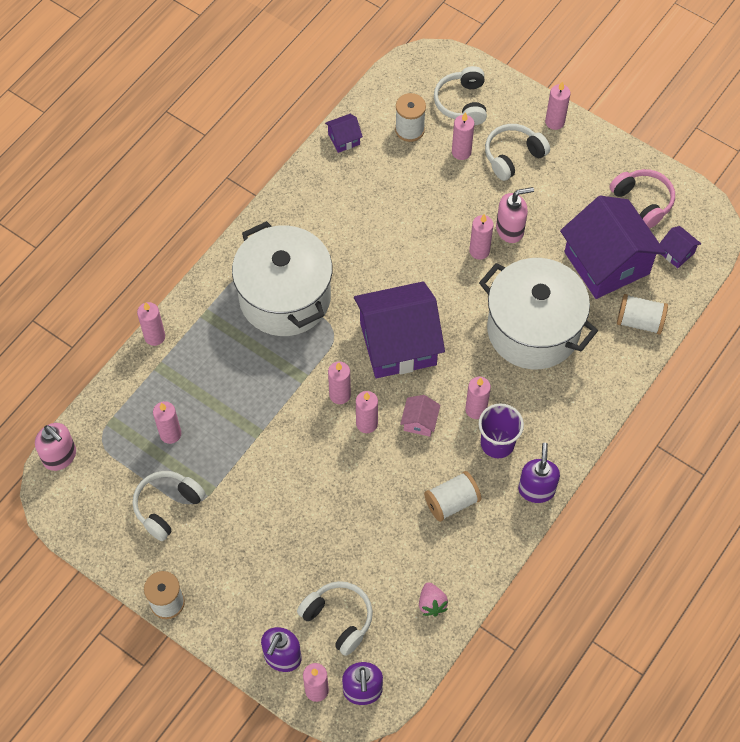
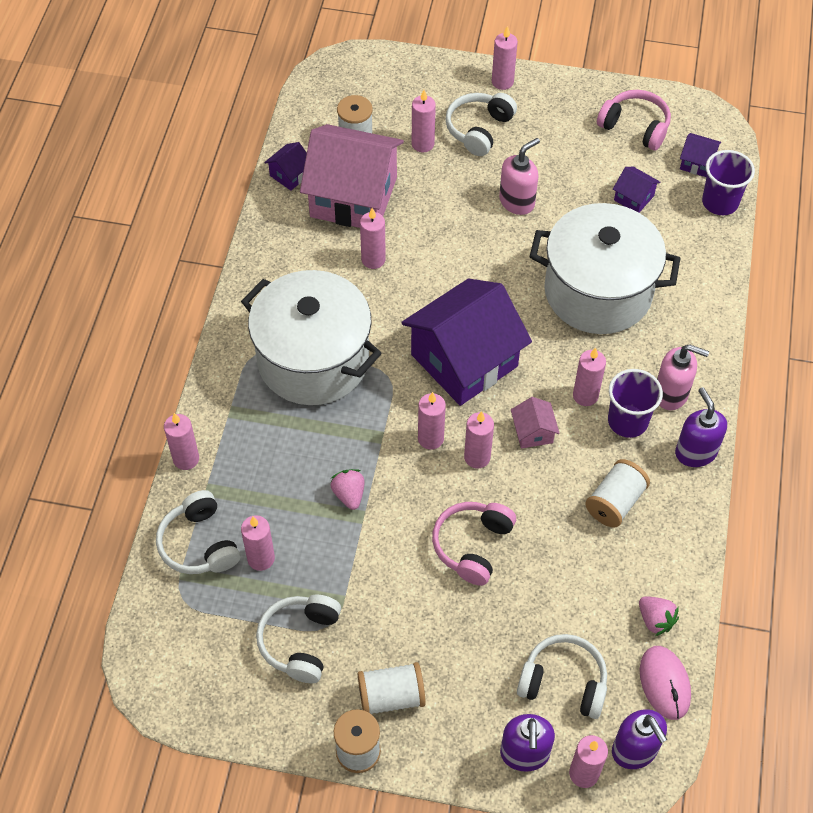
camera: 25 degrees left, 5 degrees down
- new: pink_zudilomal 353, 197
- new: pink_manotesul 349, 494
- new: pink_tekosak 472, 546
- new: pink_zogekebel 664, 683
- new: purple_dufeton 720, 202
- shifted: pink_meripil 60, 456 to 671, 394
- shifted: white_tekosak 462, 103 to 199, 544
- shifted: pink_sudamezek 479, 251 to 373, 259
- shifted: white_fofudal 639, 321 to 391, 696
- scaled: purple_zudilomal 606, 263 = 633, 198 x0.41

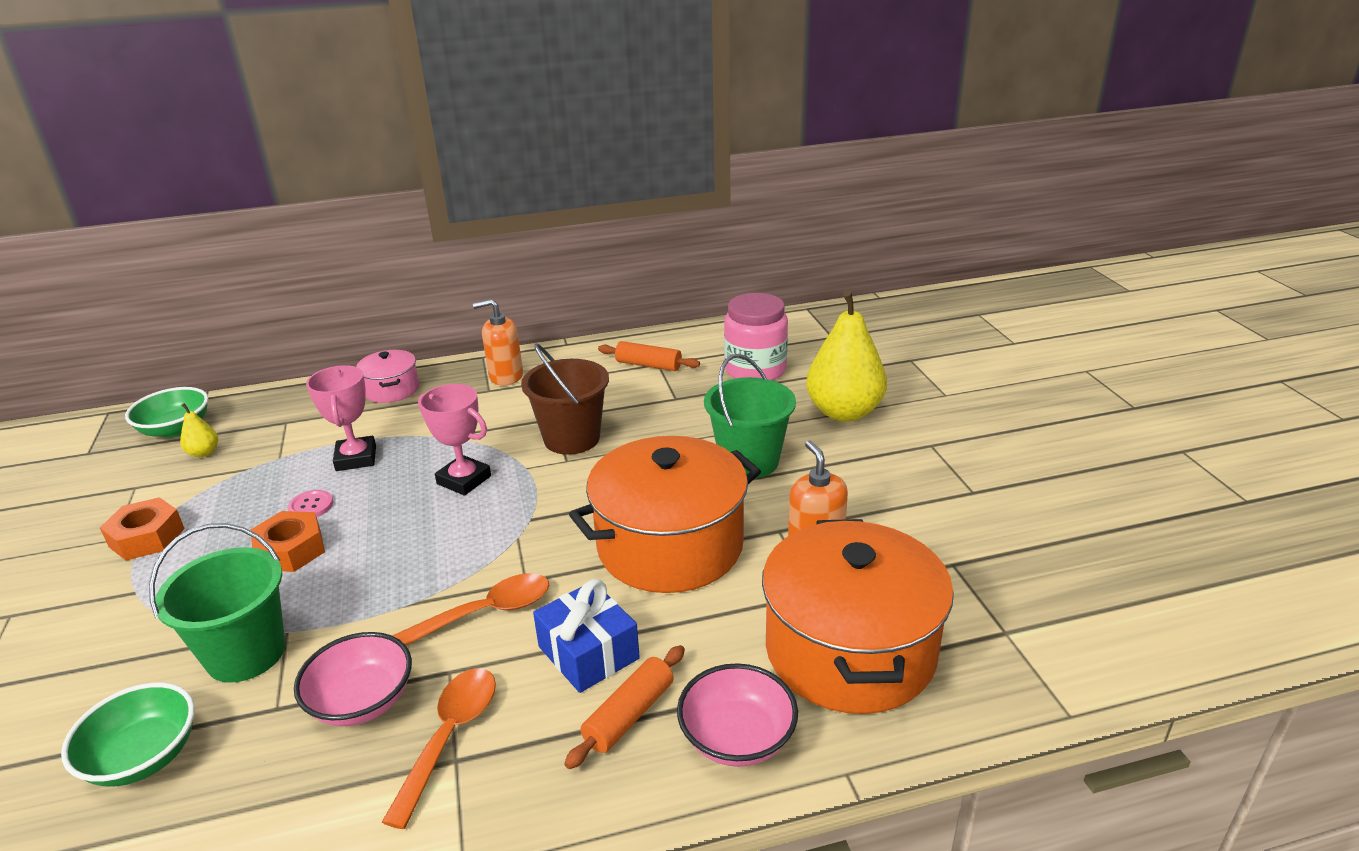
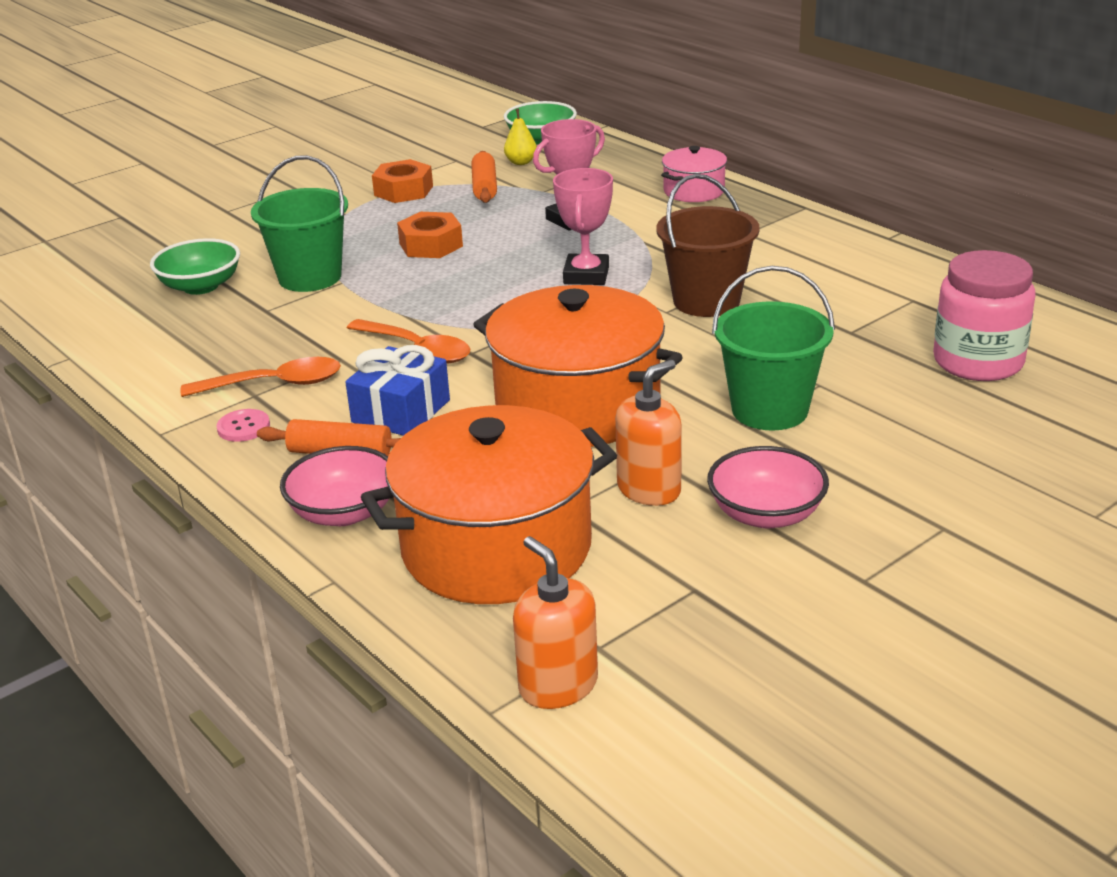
camera: 65 degrees right, 0 degrees up
- gone: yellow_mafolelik 844, 412
- shifted: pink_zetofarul 311, 506 to 243, 427
- shifted: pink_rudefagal 362, 701 to 766, 514
- shifted: orange_meripil 506, 376 to 558, 685
- shifted: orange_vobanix 648, 365 to 484, 187

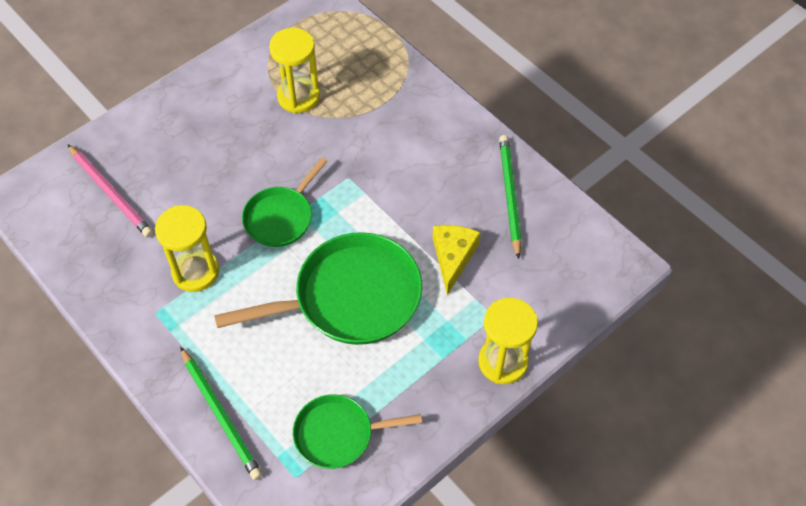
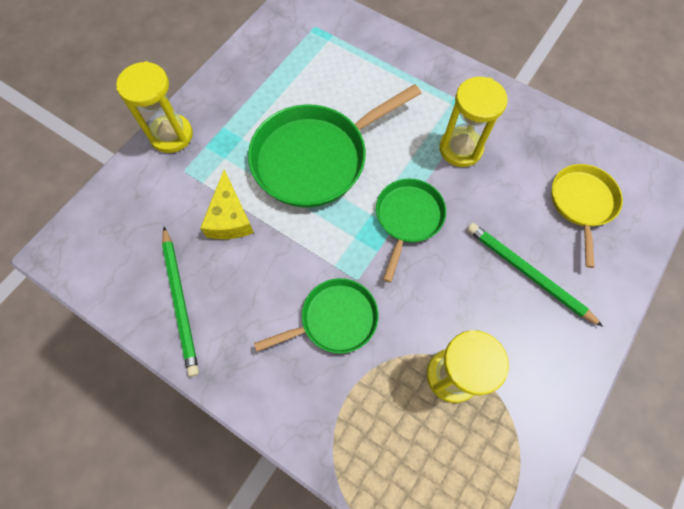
camera: 165 degrees right, 10 degrees up
- shifted: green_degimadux 221, 415 to 527, 273
- shifted: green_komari 338, 434 to 334, 319
- swapped: pink_degimadux 111, 193 to yellow_komari 582, 203

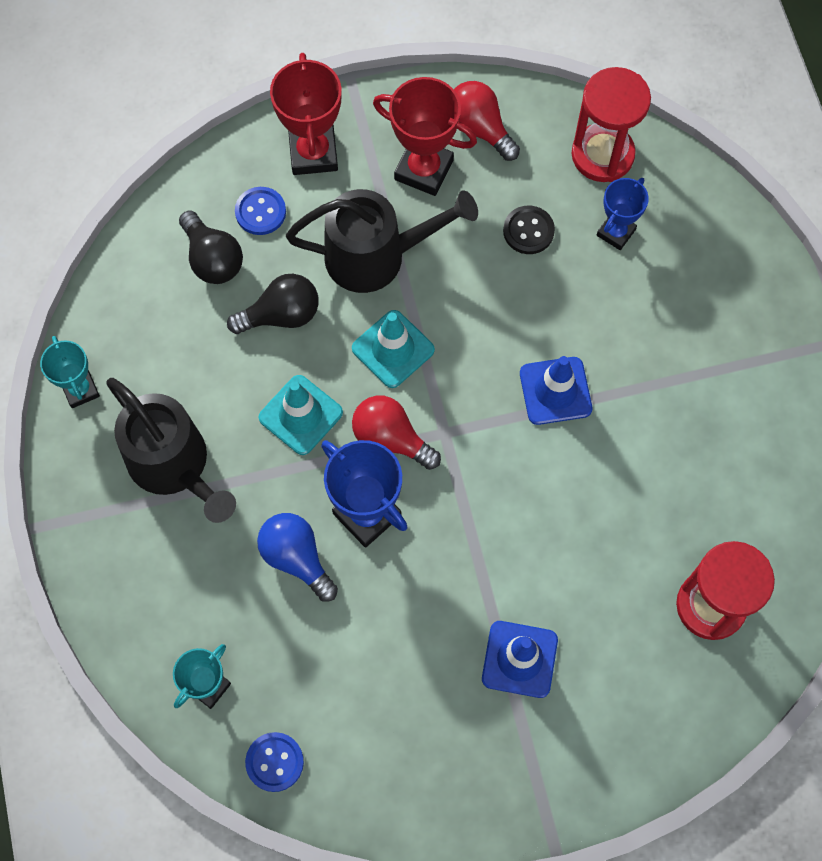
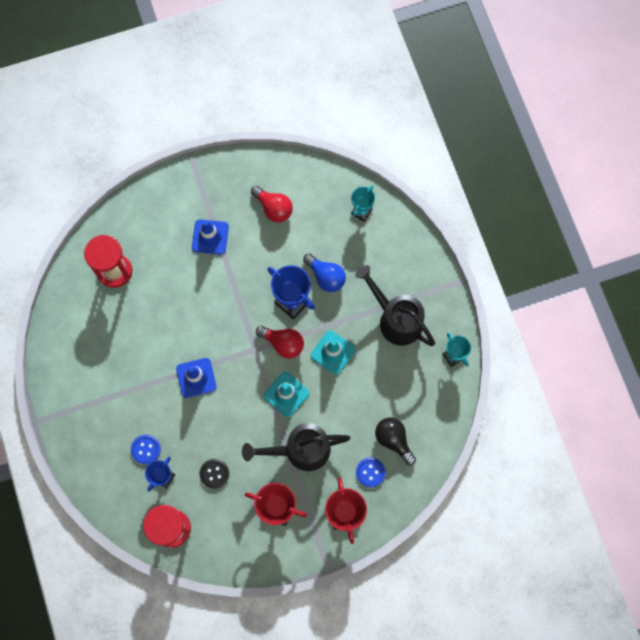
camera: 175 degrees right, 5 degrees up
- gone: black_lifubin 281, 315
- shifted: blue_zetofarul 274, 762 to 146, 449
- shifted: red_lifubin 479, 128 to 273, 208

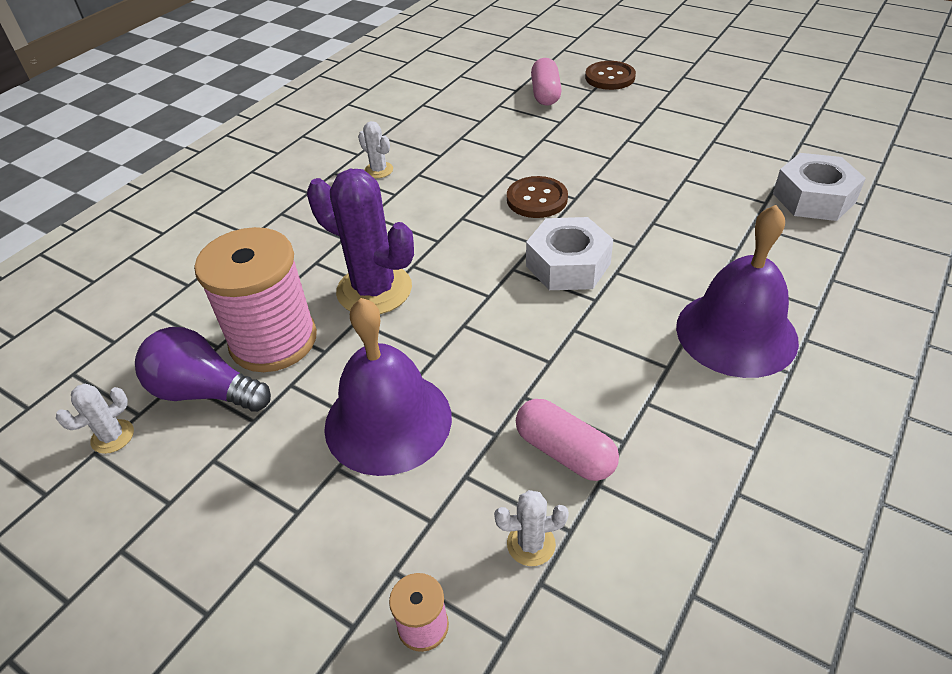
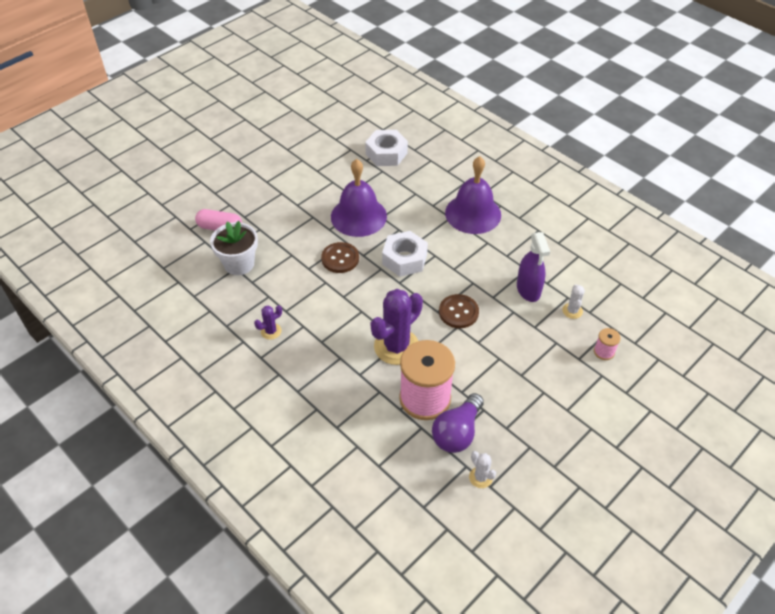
camera: 80 degrees left, 5 degrees up
- new: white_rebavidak 239, 264
- shifted: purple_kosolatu 388, 421 to 358, 216
- shifted: brown_zetofarul 610, 77 to 458, 312
- swapped: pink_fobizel 564, 452 to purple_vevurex 528, 289
- repainted: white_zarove 378, 170 to purple_zarove 271, 331

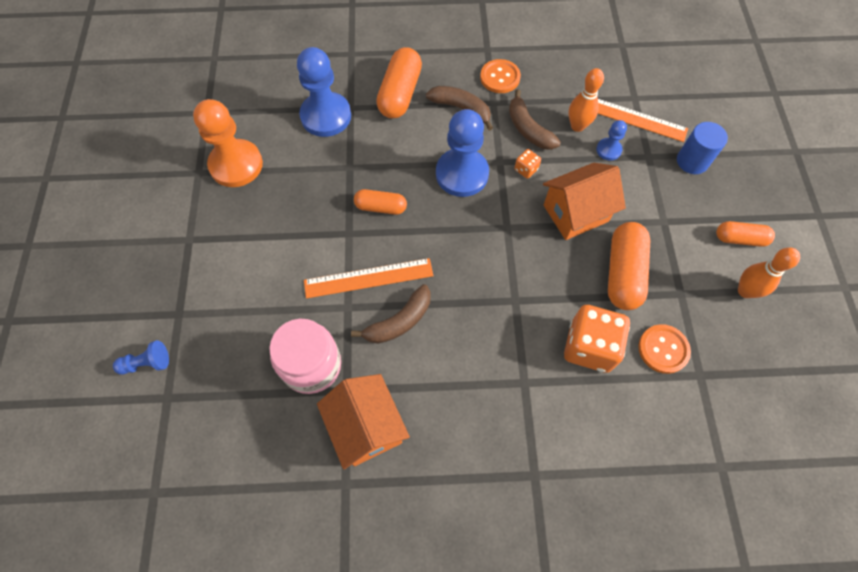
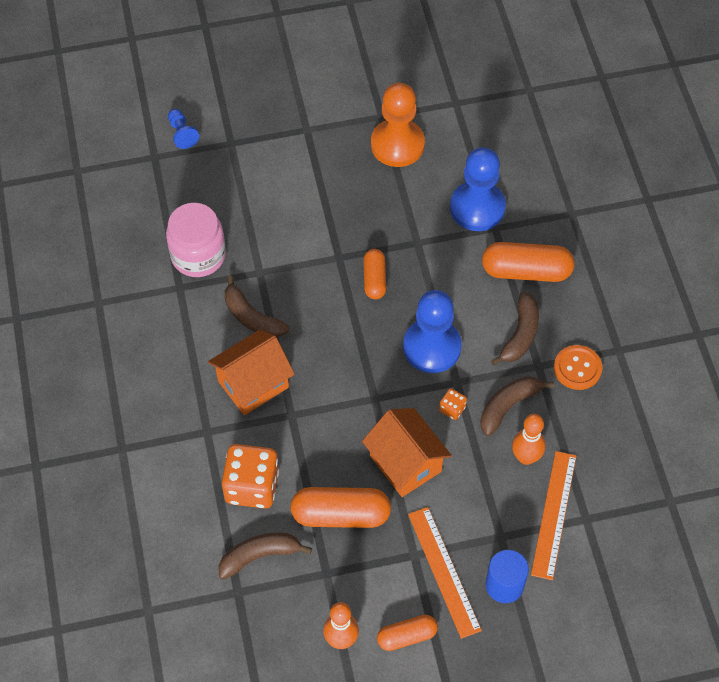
camera: 80 degrees right, 5 degrees down
- gone: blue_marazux 608, 150
- shifted: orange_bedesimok 368, 278 to 444, 571
- shifted: orange_zudilomal 366, 427 to 253, 384
- swapped: orange_zetofarul 663, 349 to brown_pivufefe 260, 556
- rotated: orange_fobizel 740, 239 = 407, 636 75 degrees clockwise

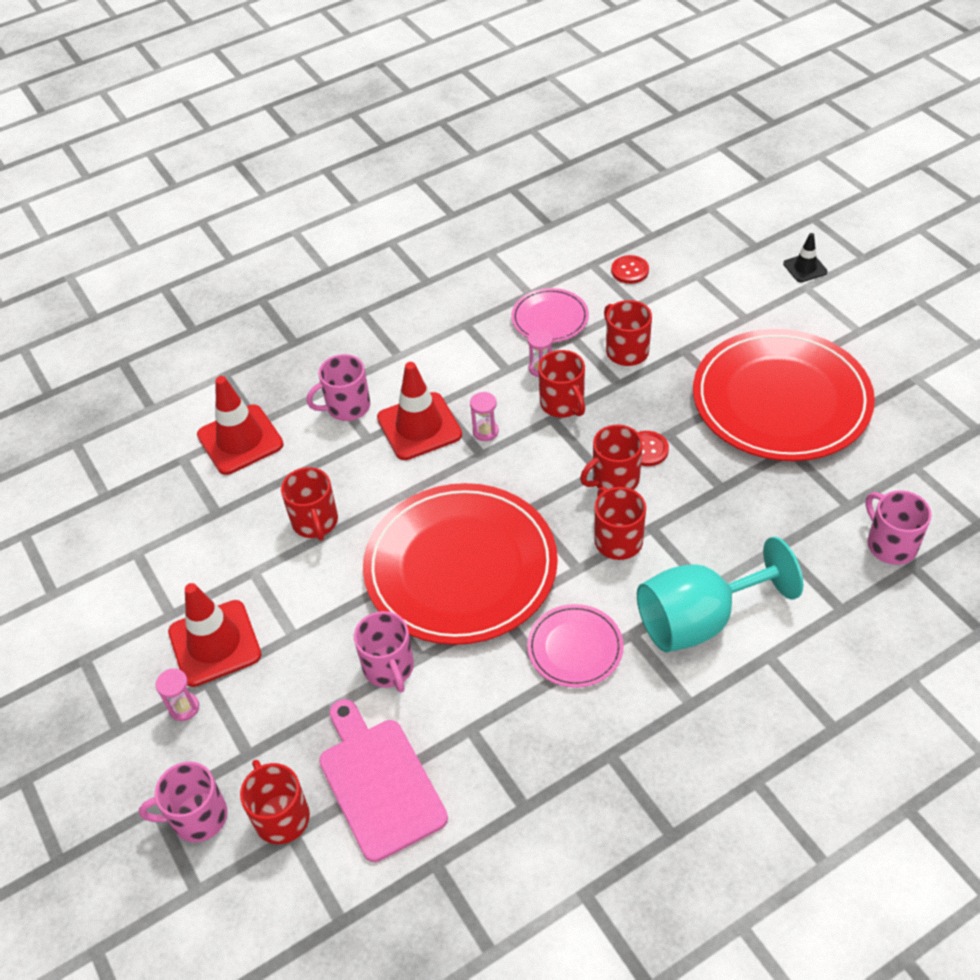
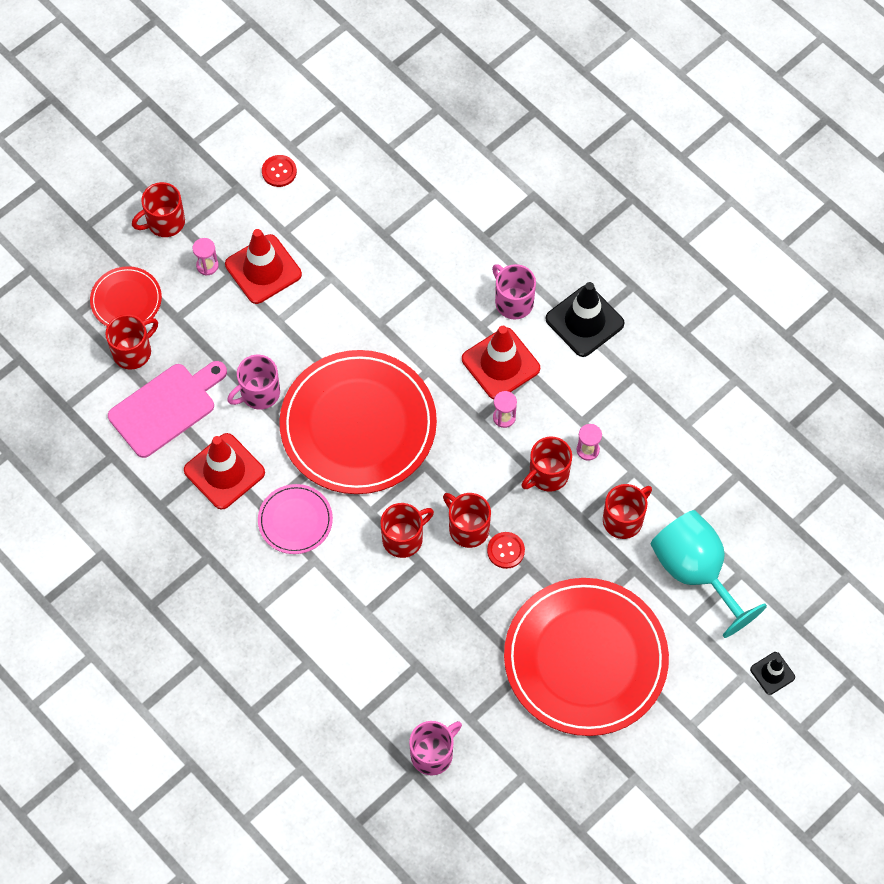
camera: 75 degrees right, 15 degrees up
- gone: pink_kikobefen 550, 318
- new: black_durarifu 584, 321
- shifted: red_durarifu 240, 440 to 224, 471
- shifted: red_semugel 315, 522 to 165, 222
- shifted: red_zetofarul 630, 271 to 279, 171
- shifted: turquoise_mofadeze 699, 620 to 695, 572
- swapped: pink_semugel 198, 817 to red_kikobefen 126, 300

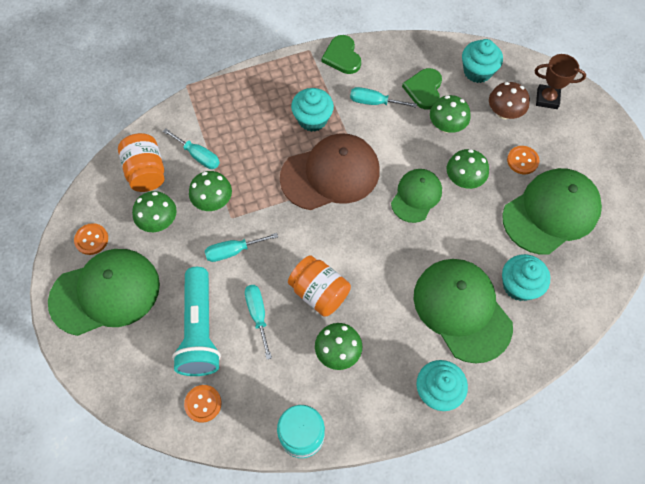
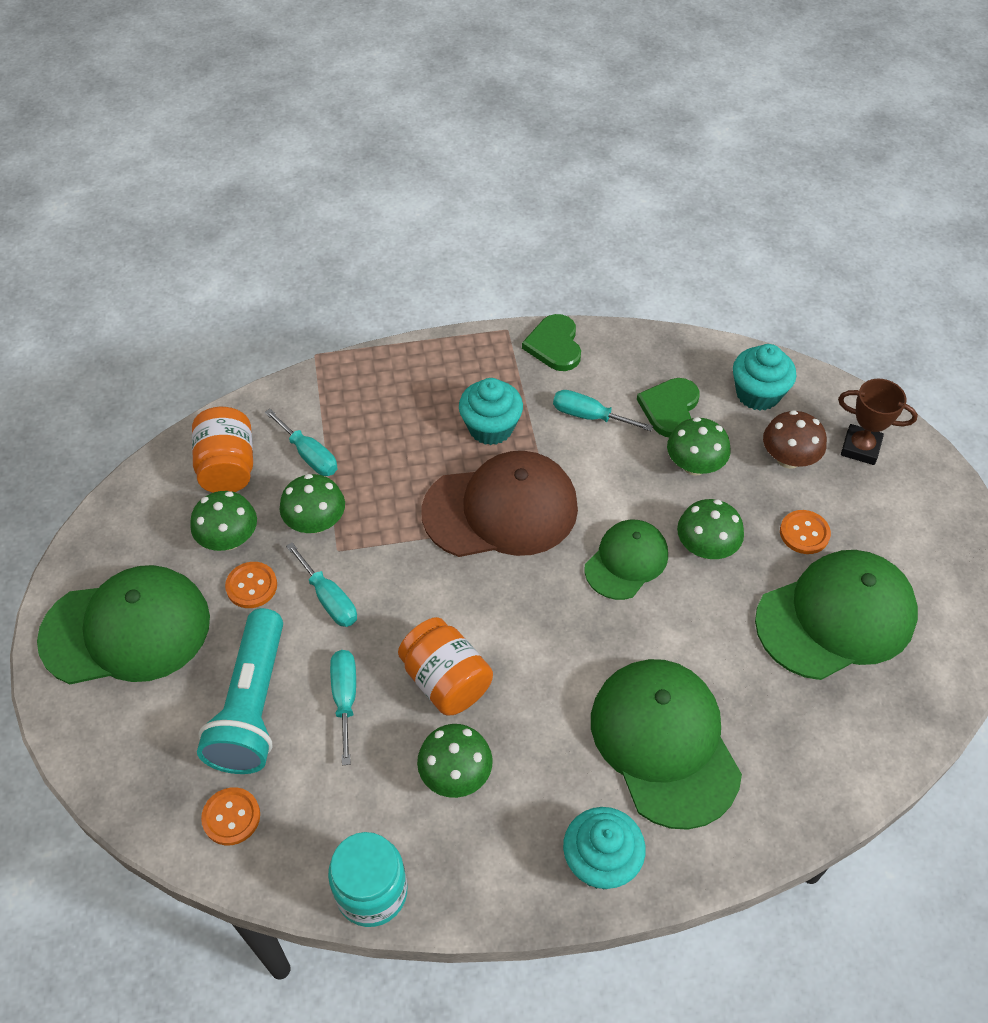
camera: 10 degrees right, 10 degrees down
- gone: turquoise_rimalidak 519, 285
- shifted: orange_zetofarul 91, 239 to 251, 586
- rotated: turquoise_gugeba 233, 251 = 329, 599 120 degrees counterclockwise

